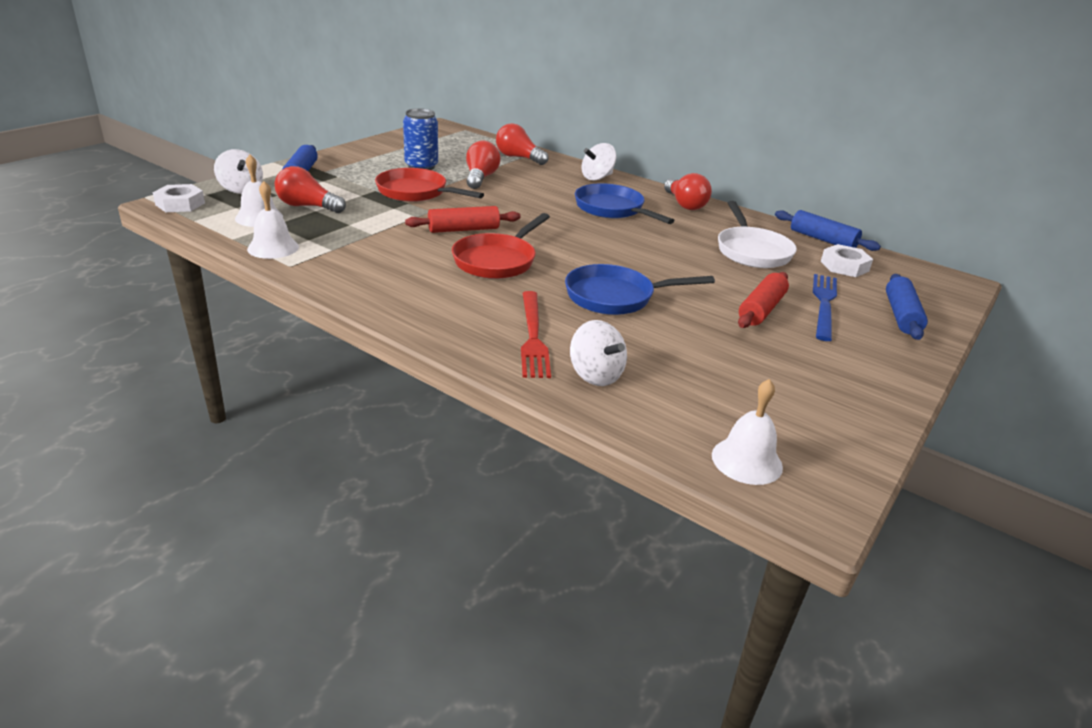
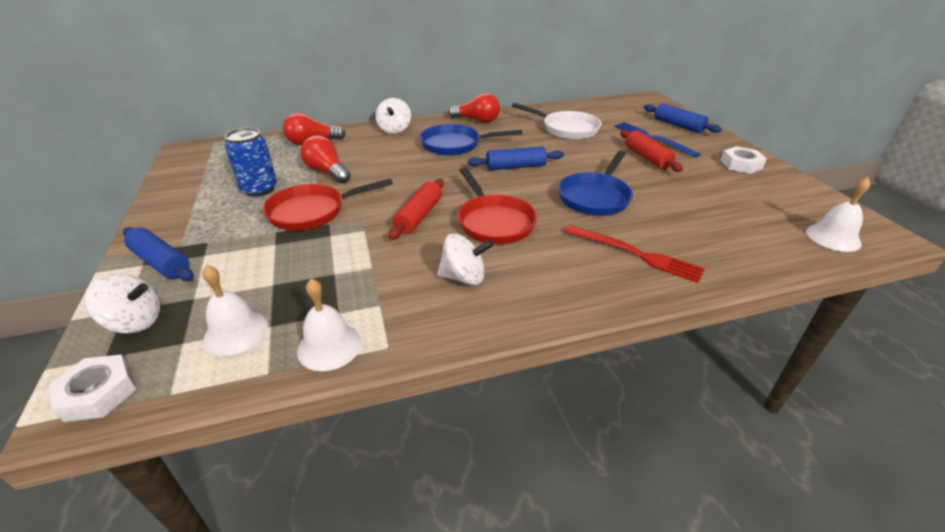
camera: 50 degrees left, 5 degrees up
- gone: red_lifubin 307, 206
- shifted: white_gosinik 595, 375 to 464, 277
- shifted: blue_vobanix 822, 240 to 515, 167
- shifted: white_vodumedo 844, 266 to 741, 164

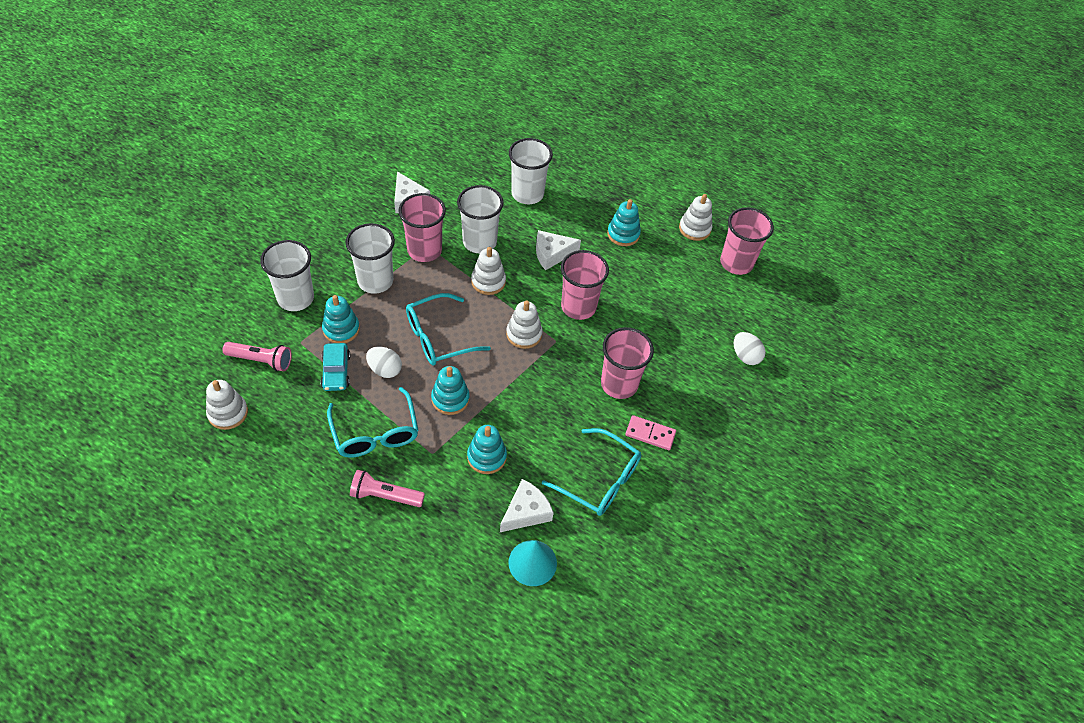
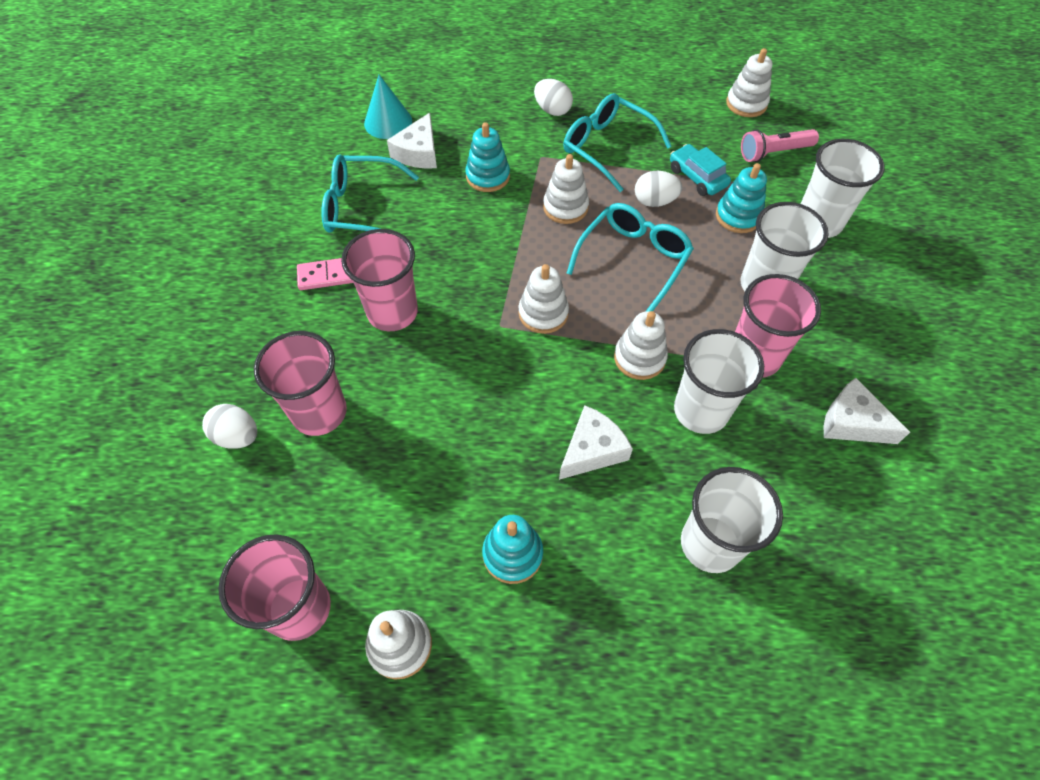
camera: 155 degrees right, 5 degrees up
- shifted: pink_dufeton 578, 307 to 319, 412
- swapped: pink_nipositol 385, 495 to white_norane 552, 110
- repainted: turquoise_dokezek 450, 399 to white_dokezek 565, 207

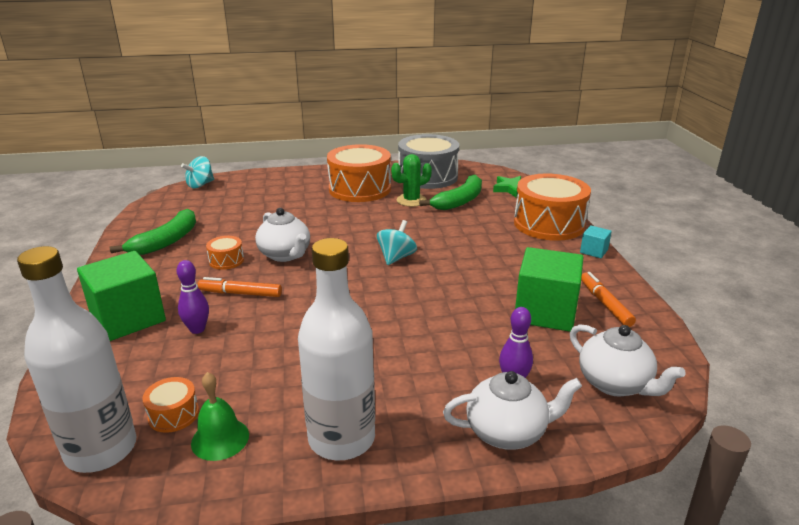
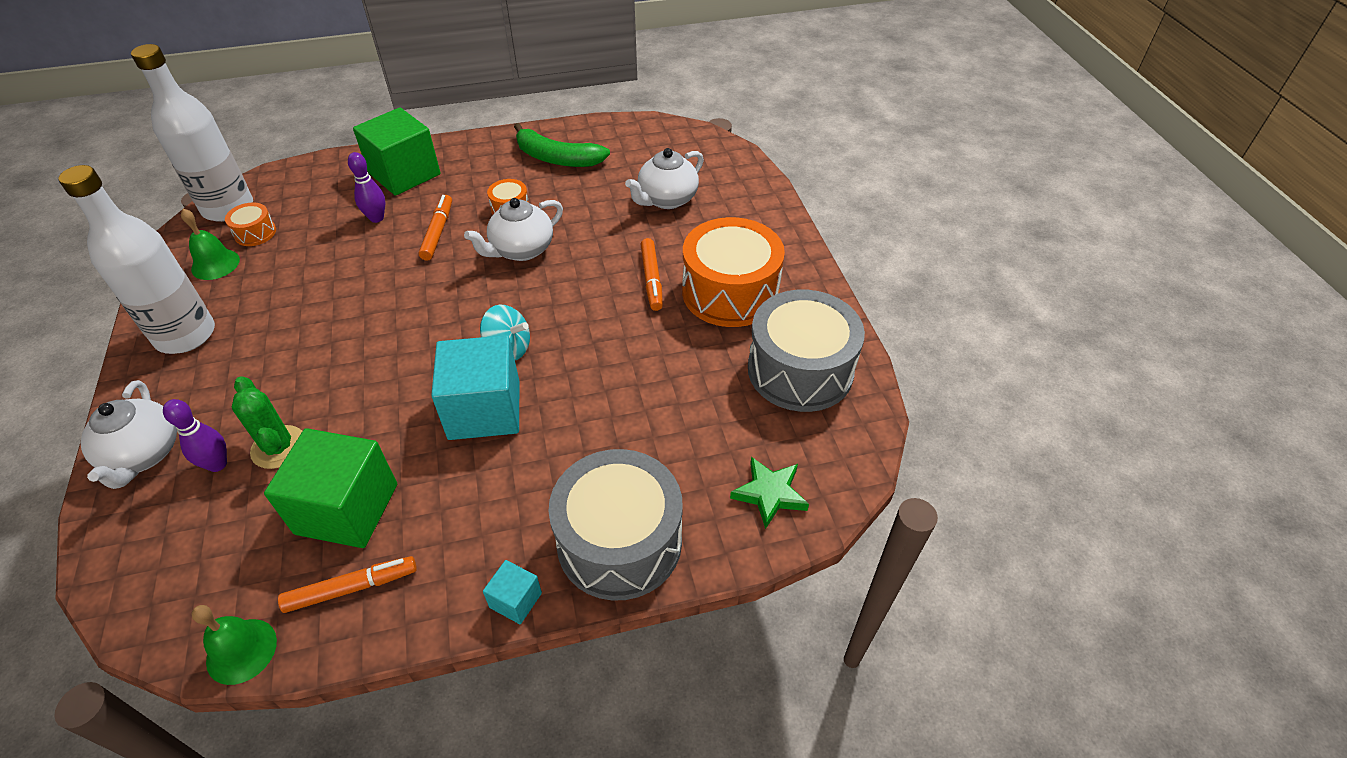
camera: 85 degrees right, 20 degrees up
- gone: turquoise_gosinik 200, 185
- gone: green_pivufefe 459, 201
- new: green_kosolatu 241, 651
- new: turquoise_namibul 484, 409
- new: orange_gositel 651, 279
- shifted: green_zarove 411, 200 to 278, 447
- shifted: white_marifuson 615, 384 to 666, 199
- repainted: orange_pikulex 549, 224 to grey_pikulex 619, 541

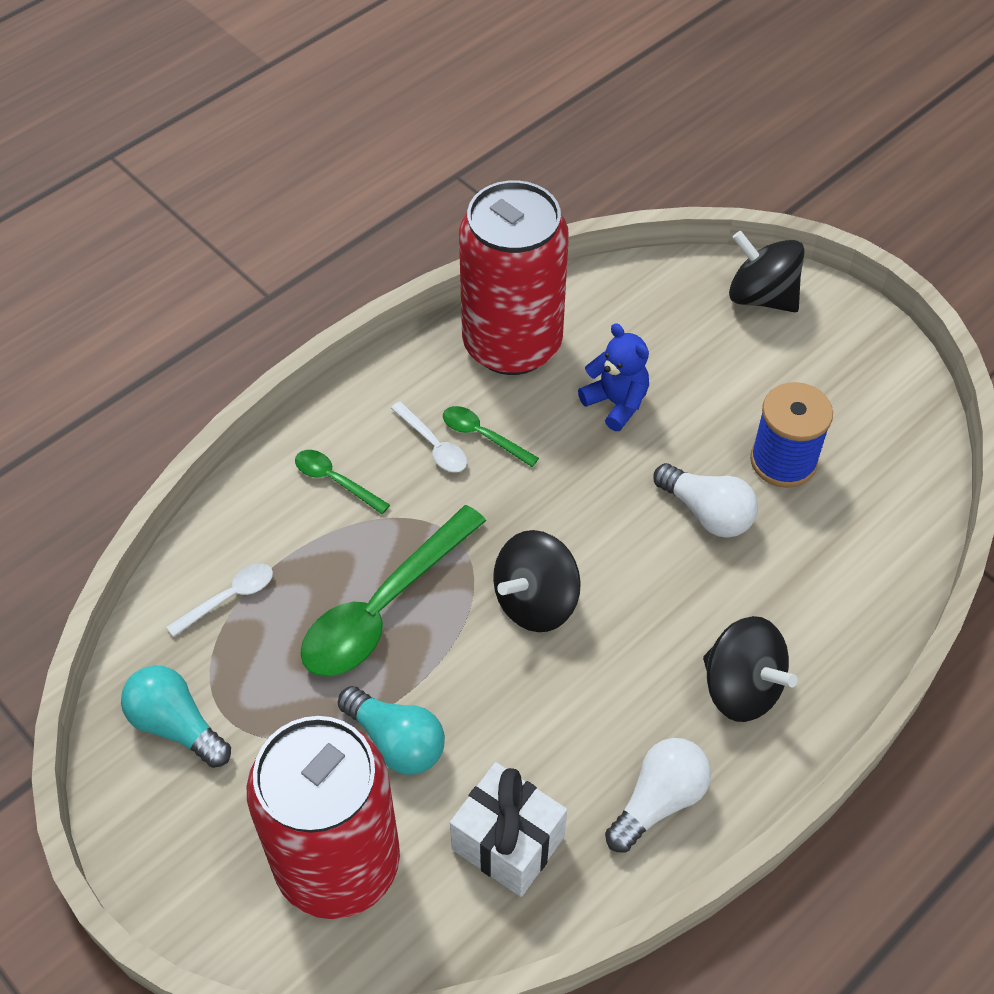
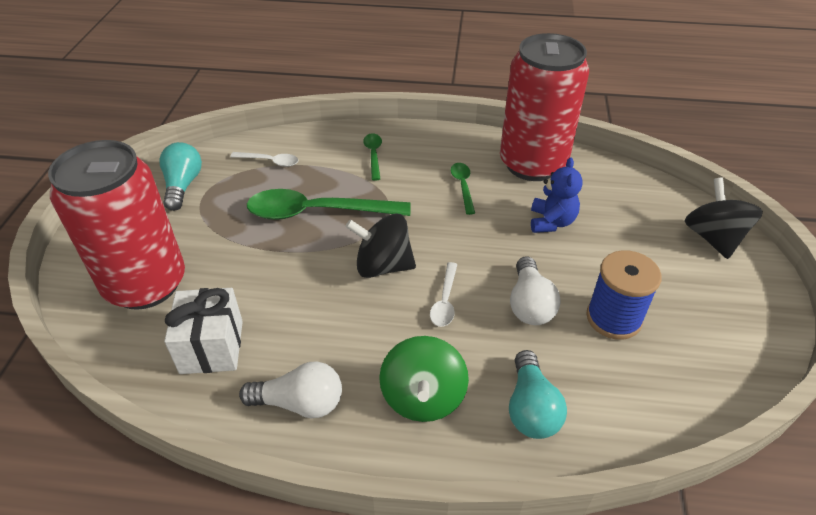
camera: 50 degrees right, 10 degrees down
- shifted: turquoise_lifubin 396, 741 to 531, 408
- shifted: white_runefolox 433, 445 to 445, 301
- repainted: black_gosinik 741, 688 to green_gosinik 423, 397

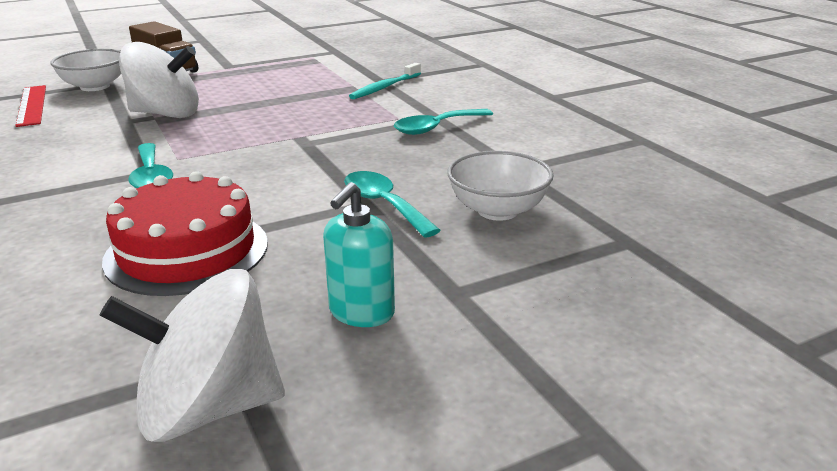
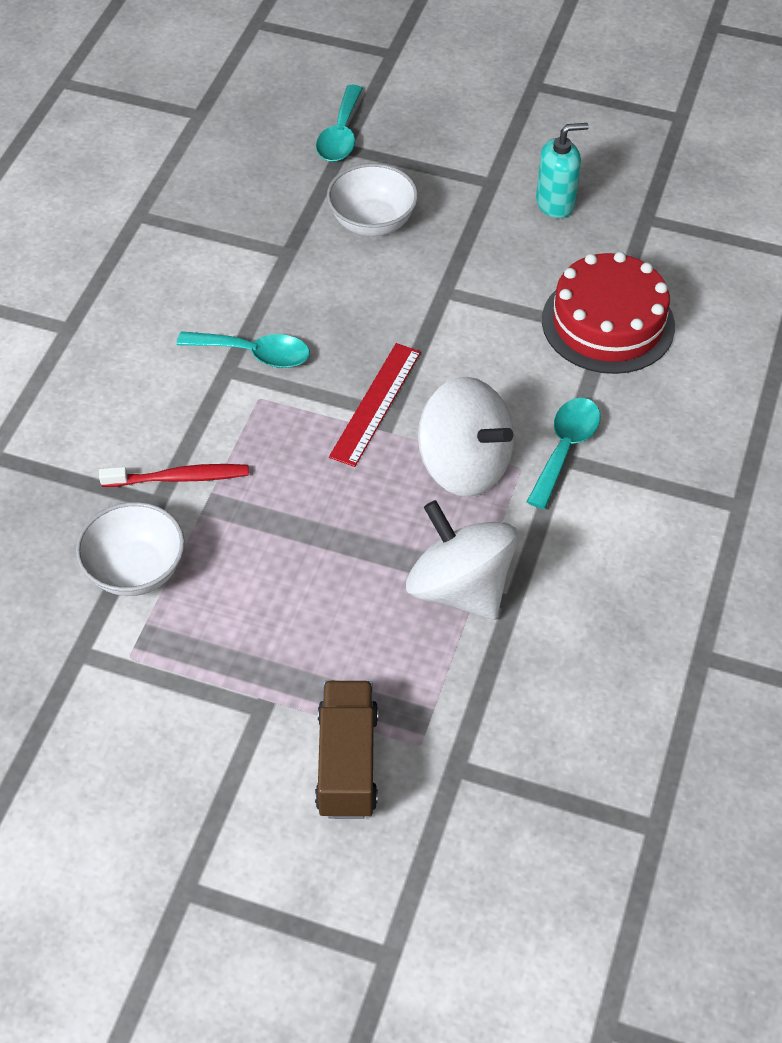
camera: 135 degrees left, 25 degrees up
- shifted: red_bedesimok 31, 105 to 376, 404
- shifted: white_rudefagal 95, 87 to 135, 570
- shifted: white_gosinik 208, 408 to 464, 465
- shifted: turquoise_runefolox 384, 204 to 340, 135
- repainted: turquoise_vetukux 384, 87 to red_vetukux 179, 478

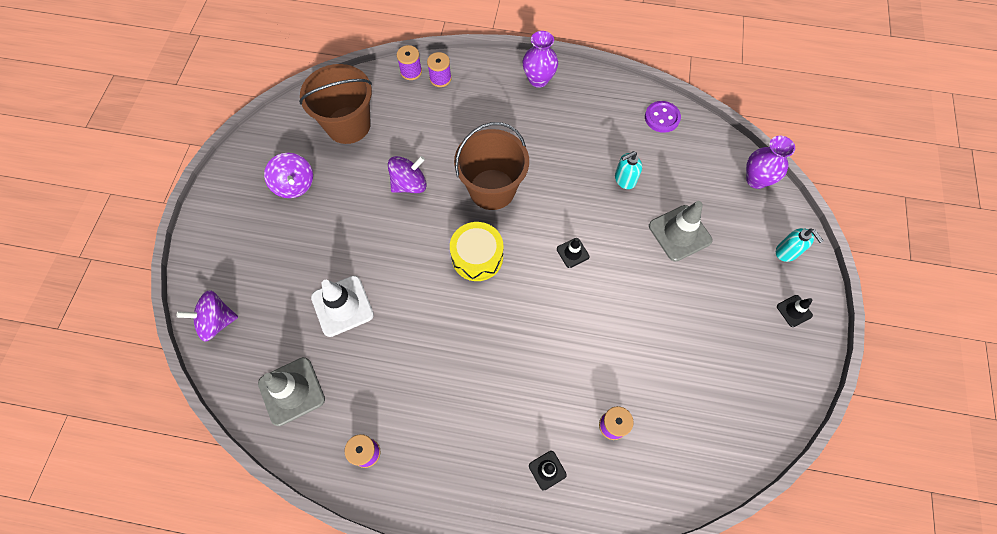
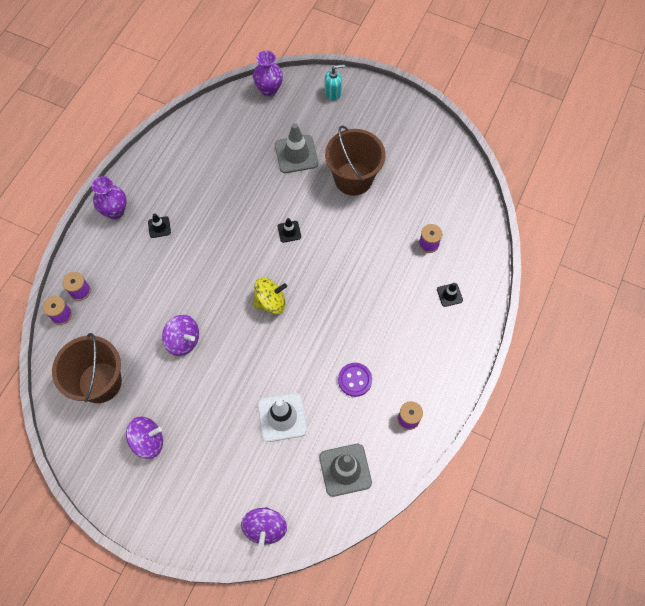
camera: 75 degrees left, 0 degrees up
- gone: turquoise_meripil 624, 179
- shifted: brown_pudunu 492, 189 to 353, 178
- shifted: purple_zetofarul 662, 118 to 355, 380
- shifted: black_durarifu 794, 311 to 159, 227
- swapped: yellow_pikulex 477, 257 to yellow_gosinik 270, 302
- rotated: purple_gosinik 409, 184 = 183, 340 135 degrees clockwise

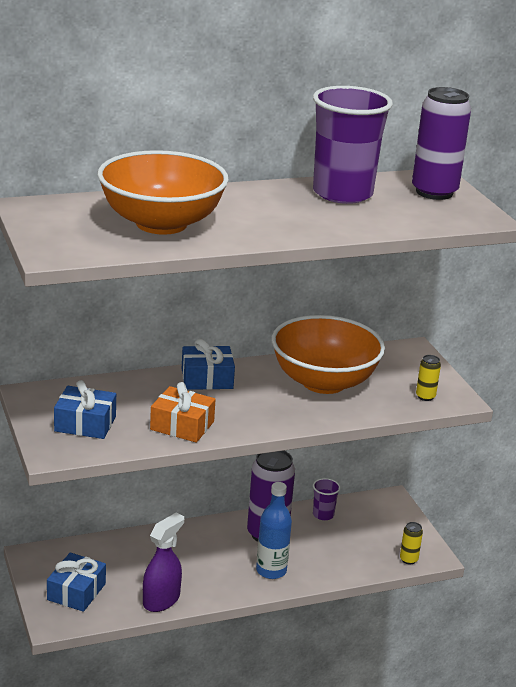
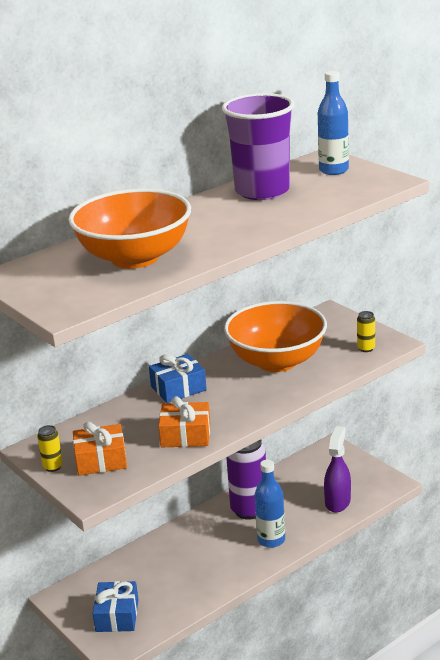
camera: 15 degrees left, 0 degrees up
- gone: purple_dufeton 323, 515
- shifted: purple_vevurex 161, 600 to 337, 502
- shifted: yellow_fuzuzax 408, 559 to 53, 467
- swapped: purple_fuzuzax 434, 192 to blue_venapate 333, 170
- repainted: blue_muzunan 85, 424 to orange_muzunan 101, 460

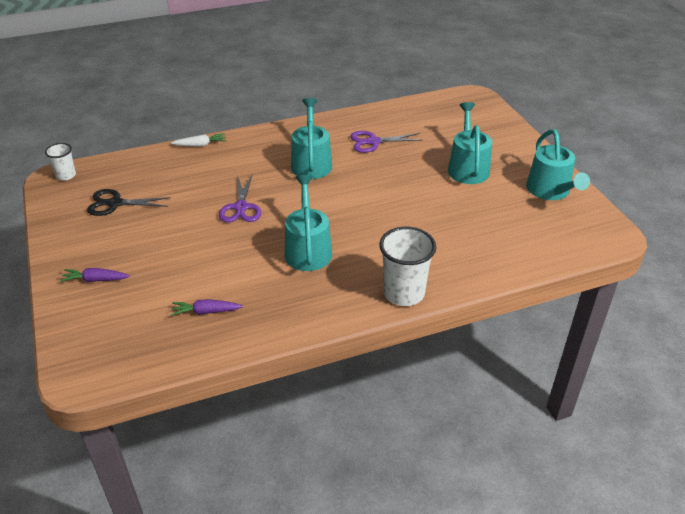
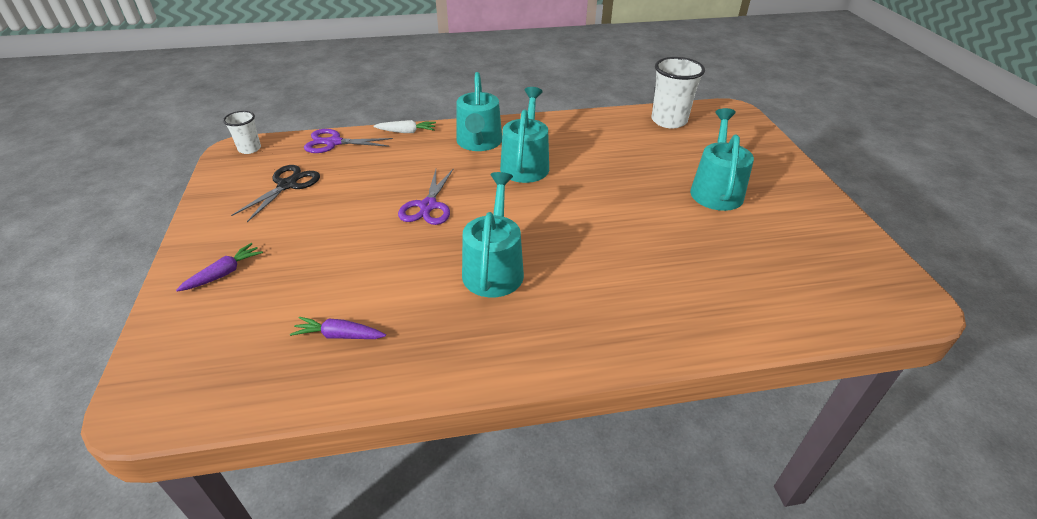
camera: 10 degrees right, 0 degrees up
- shifted: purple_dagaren 373, 142 to 334, 142
- shifted: white_dufeton 404, 293 to 669, 121
- shifted: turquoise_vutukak 550, 191 to 479, 142
- rotated: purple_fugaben 95, 280 = 224, 273 120 degrees clockwise
- rotated: black_dagaren 115, 203 = 287, 185 105 degrees clockwise

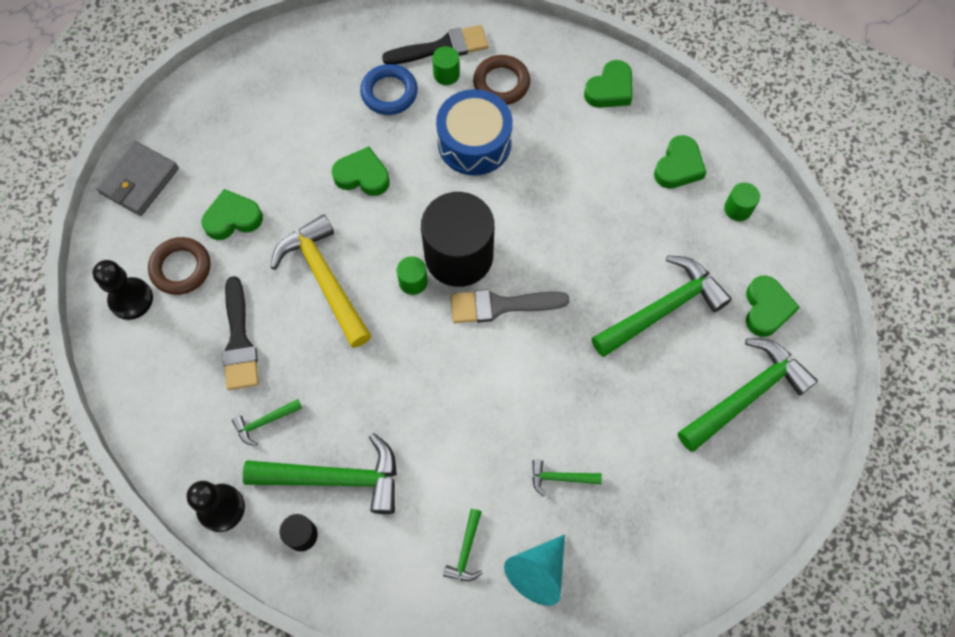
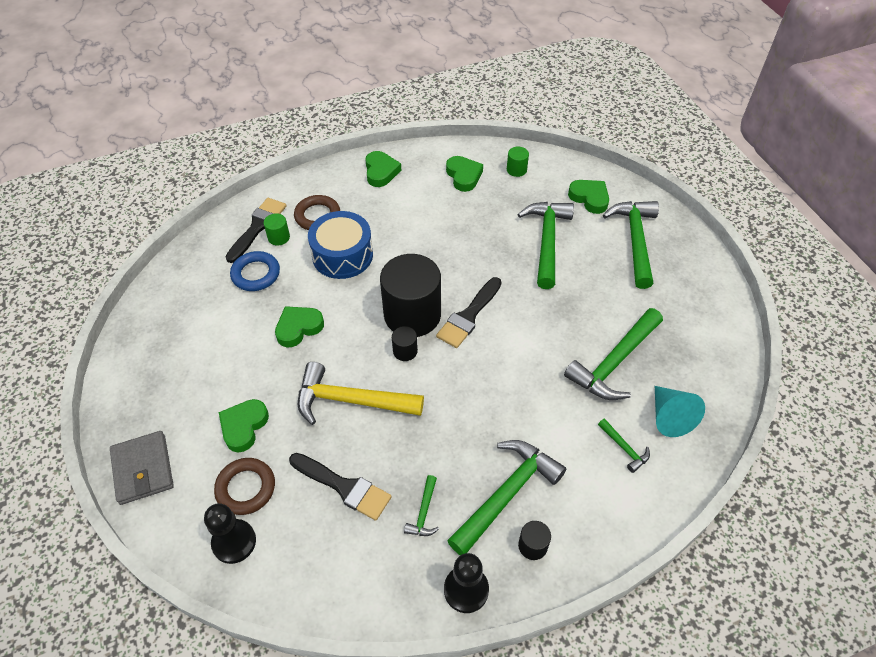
camera: 50 degrees left, 15 degrees down
- repainted: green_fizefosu 413, 281 to black_fizefosu 405, 351
- repainted: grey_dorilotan 501, 305 to black_dorilotan 469, 316
- scaled: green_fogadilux 560, 478 = 614, 363 x2.18

